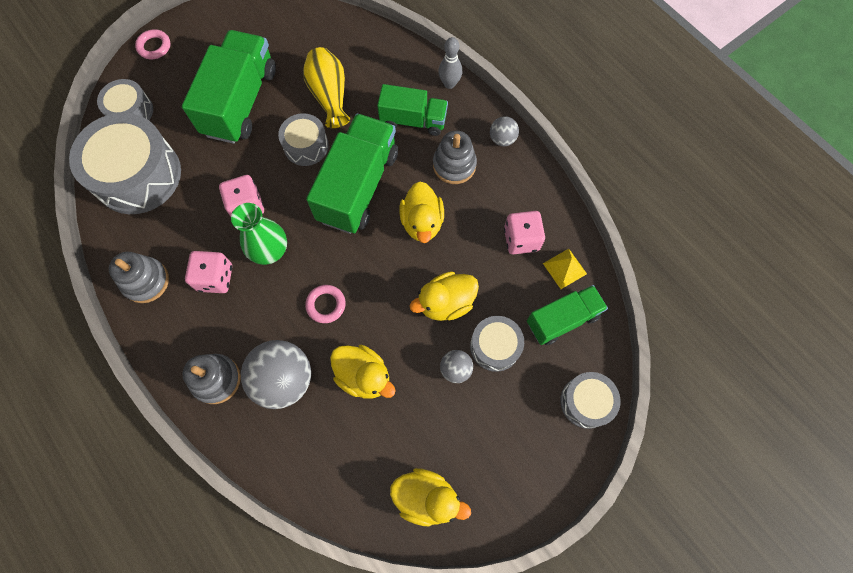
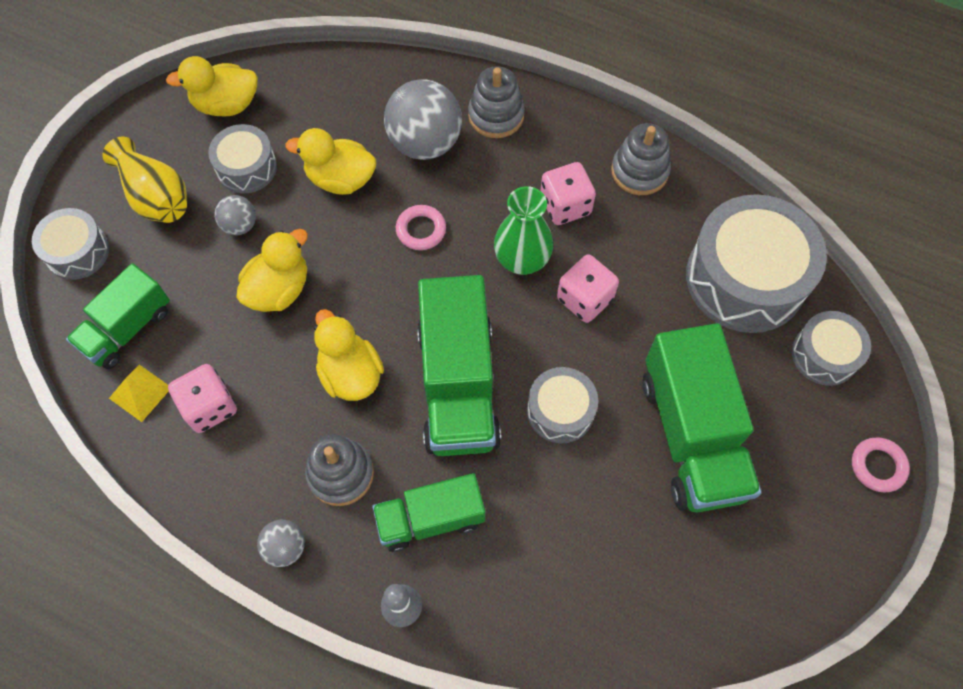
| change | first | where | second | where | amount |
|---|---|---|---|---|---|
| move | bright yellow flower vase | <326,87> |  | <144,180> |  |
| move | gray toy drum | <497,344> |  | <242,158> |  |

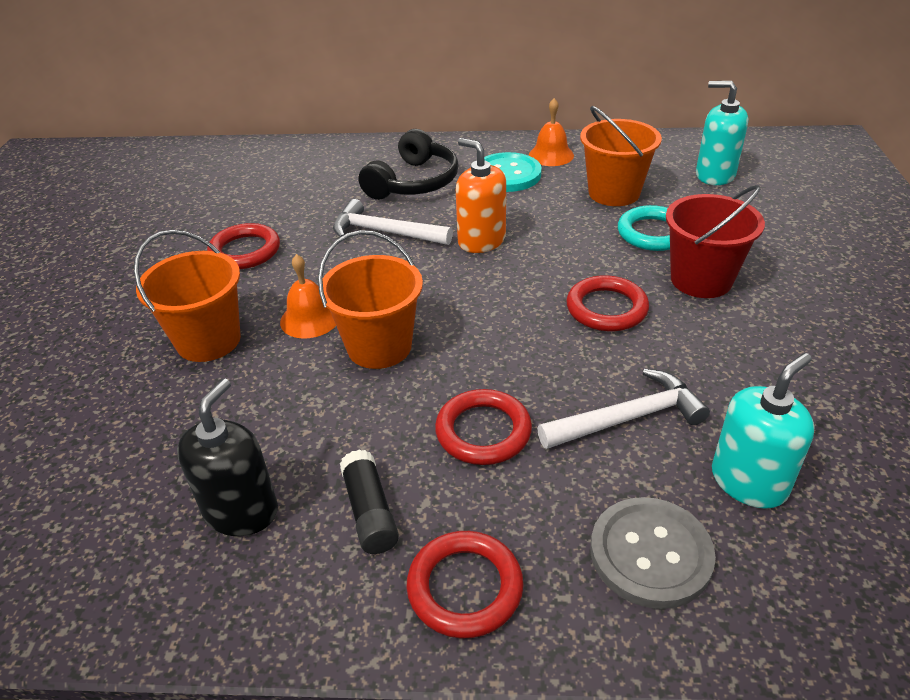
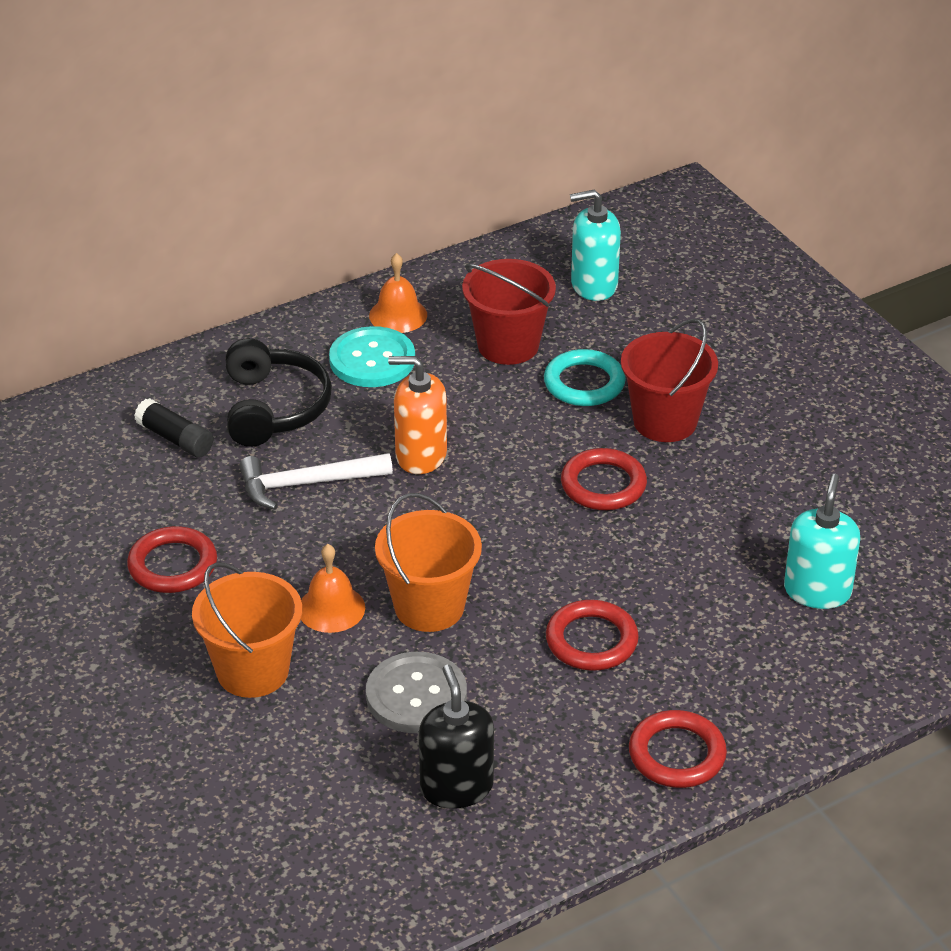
| change | first | where | second | where | amount |
|---|---|---|---|---|---|
| recolor | orange bucket | <621,156> | scarlet bucket | <509,312> |  |
| delete | snow-white hammer | <623,409> |  |  |  |
| move | black glue stick | <369,502> |  | <174,428> |  |
| move | gray button | <653,553> |  | <416,692> |  |

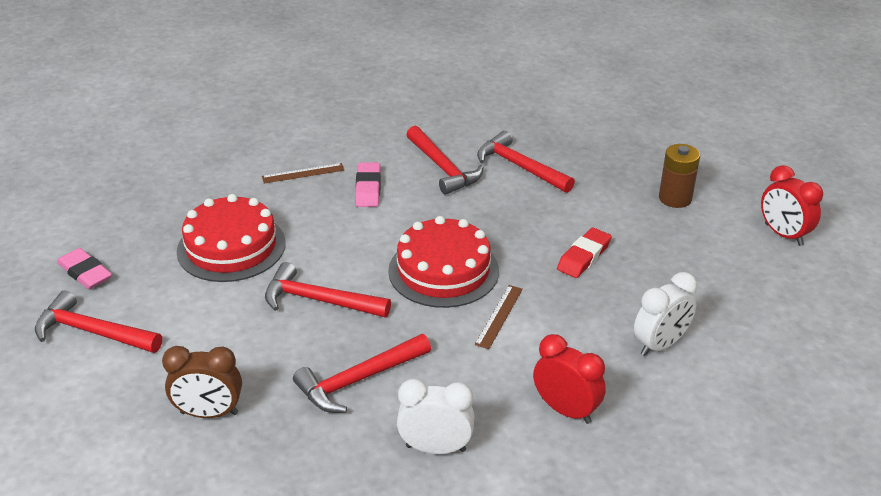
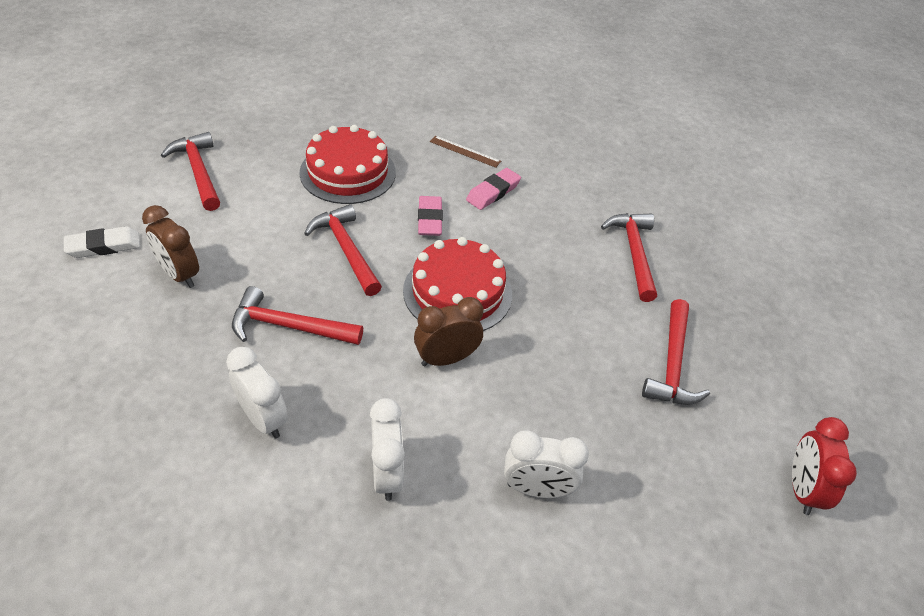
| change | first | where | second | where | amount |
|---|---|---|---|---|---|
| move | scarlet hammer | <445,160> |  | <676,352> |  |
| delete | dark brown AA battery | <679,176> |  |  |  |
| delete | scarlet pencil eraser | <584,253> |  |  |  |
| move | rose-pink pencil eraser | <84,268> |  | <430,216> |  |
| replace | dark brown measuring stick | <499,317> | dark brown alarm clock | <448,331> |  |
| recolor | scarlet alarm clock | <569,379> | snow-white alarm clock | <387,449> |  |
| insert |  |  | snow-white pencil eraser | <102,242> |  |

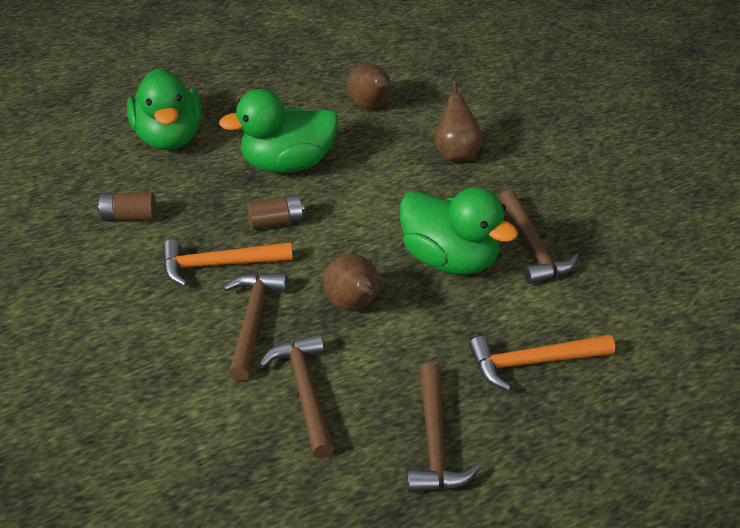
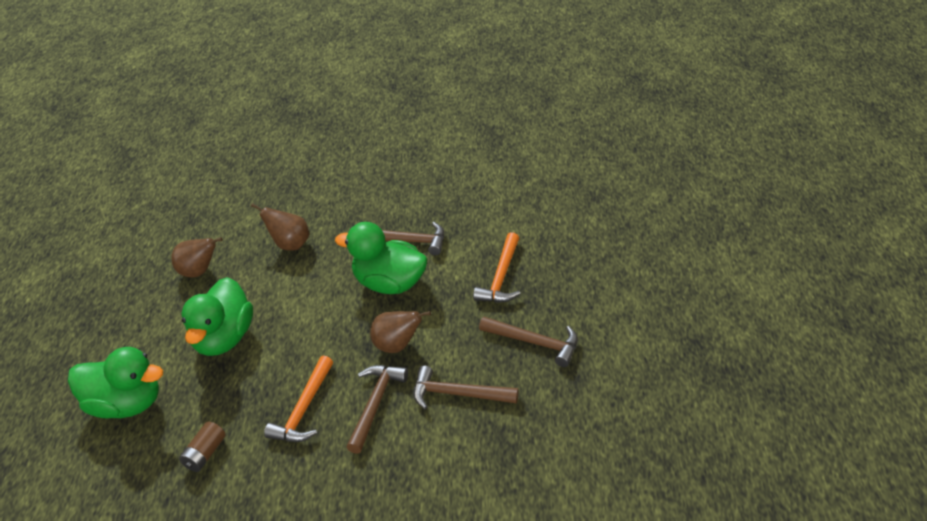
| change | first | where | second | where | amount |
|---|---|---|---|---|---|
| rotate | emerald toy duck | <459,231> |  | <381,258> | 135 degrees counterclockwise |
| delete | dark brown AA battery | <276,212> |  |  |  |
| rotate | dark brown hammer | <255,327> |  | <377,409> | 75 degrees clockwise |

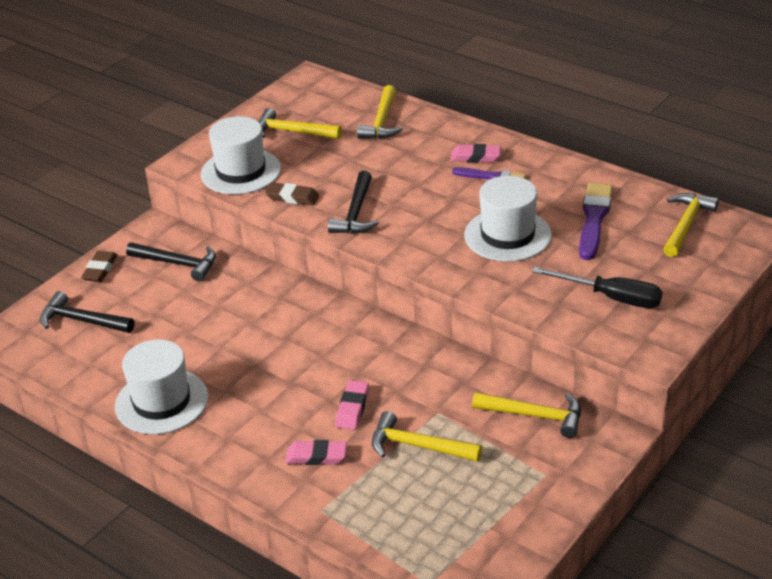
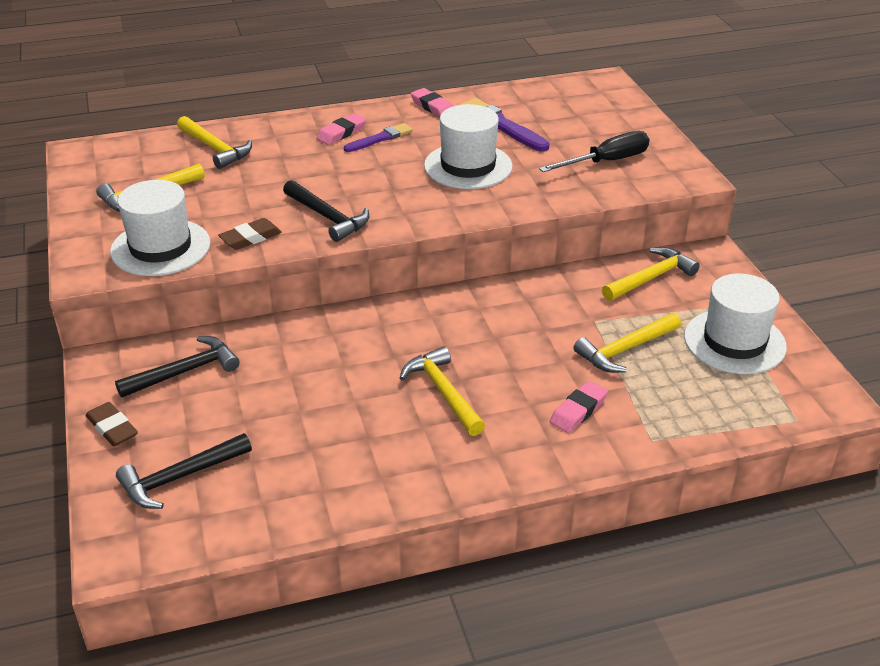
| change | first | where | second | where | amount |
|---|---|---|---|---|---|
| move | bright yellow hammer | <691,225> |  | <442,391> |  |
| move | snow-white hat | <161,387> |  | <735,323> |  |
| move | rose-pink pencil eraser | <352,405> |  | <432,102> |  |

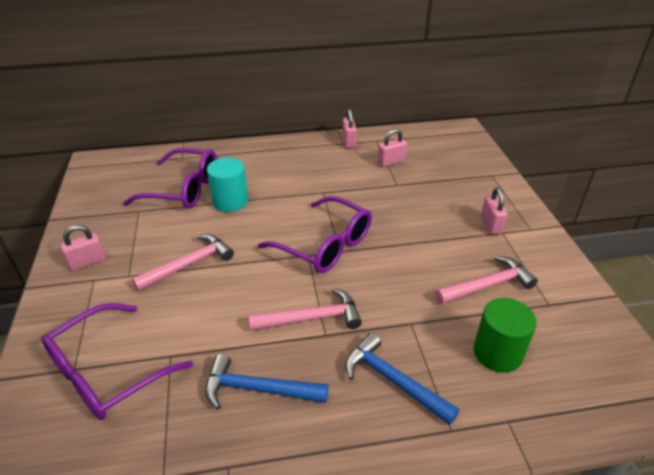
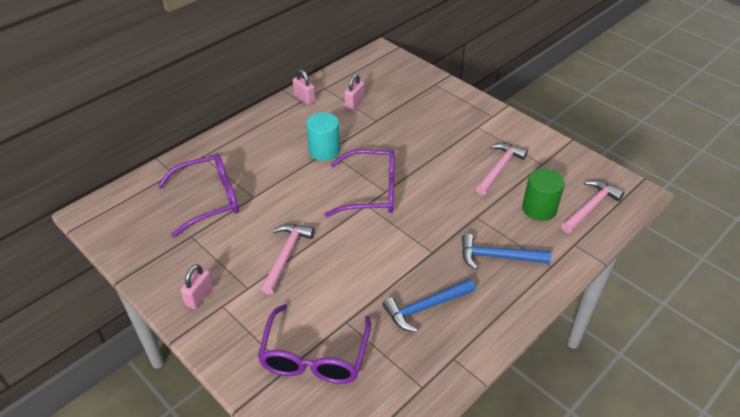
| change | first | where | second | where | amount |
|---|---|---|---|---|---|
| move | turquoise cylinder | <227,185> |  | <323,136> |  |
| delete | rose-pink lock | <494,211> |  |  |  |
| move | rose-pink hammer | <305,309> |  | <592,206> |  |

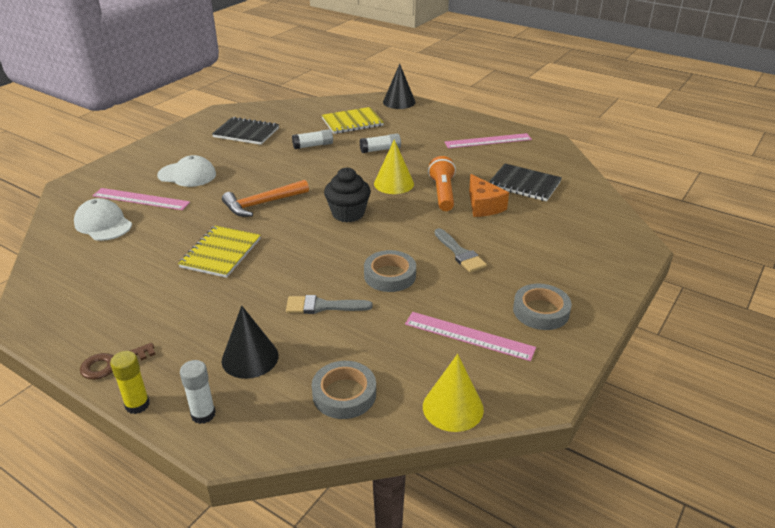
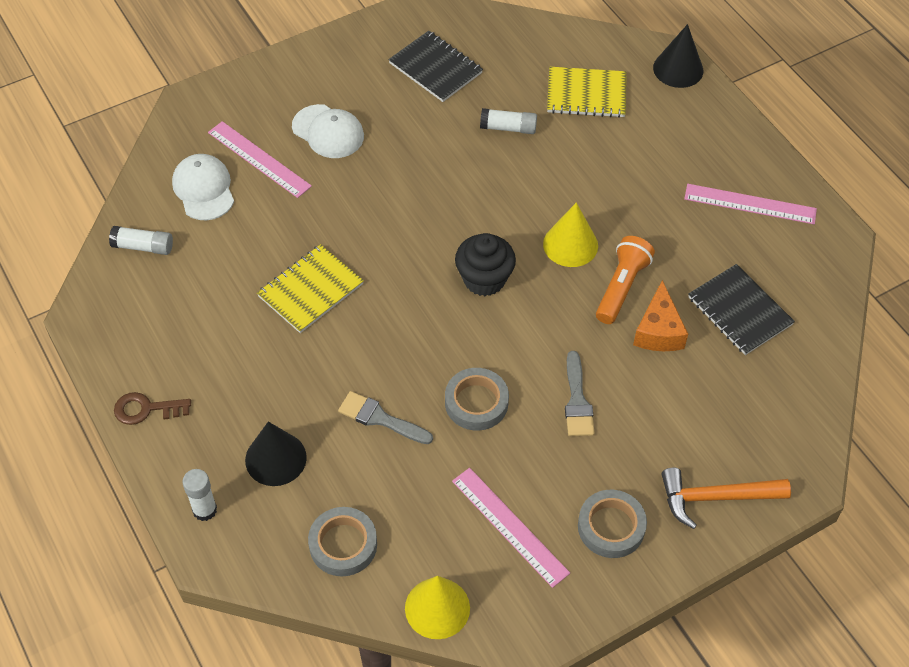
| change | first | where | second | where | amount |
|---|---|---|---|---|---|
| move | snow-white glue stick | <380,143> |  | <141,240> |  |
| move | orange hammer | <265,198> |  | <726,498> |  |
| delete | bright yellow glue stick | <130,382> |  |  |  |

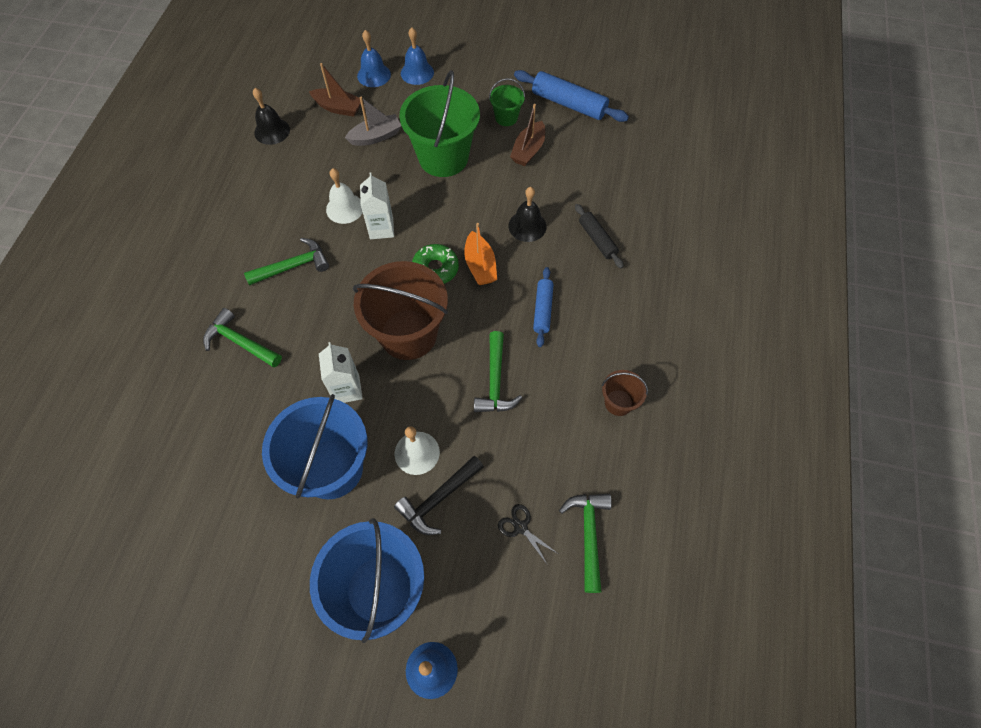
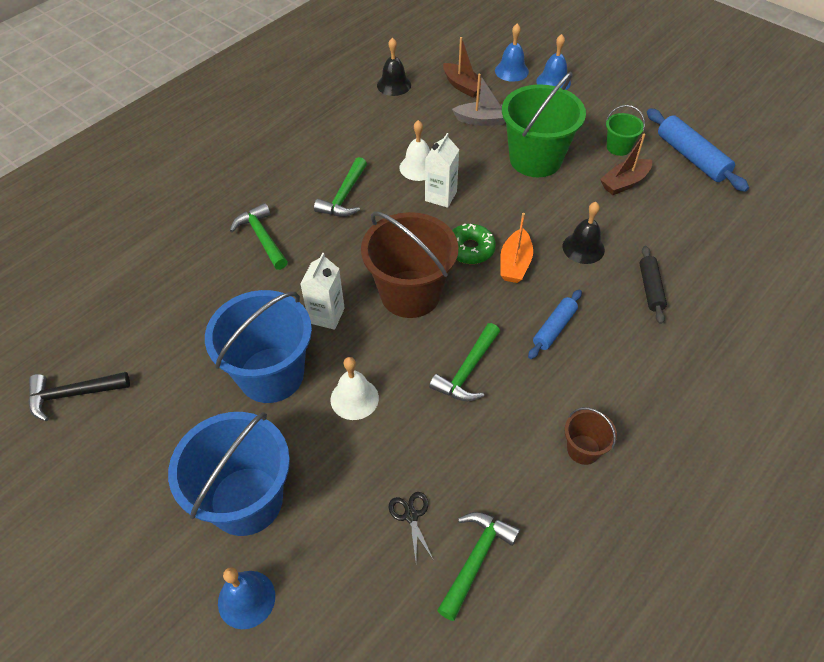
| change | first | where | second | where | amount |
|---|---|---|---|---|---|
| rotate | emerald hammer | <286,261> |  | <340,187> | 105 degrees clockwise |
| move | black hammer | <439,495> |  | <79,396> |  |

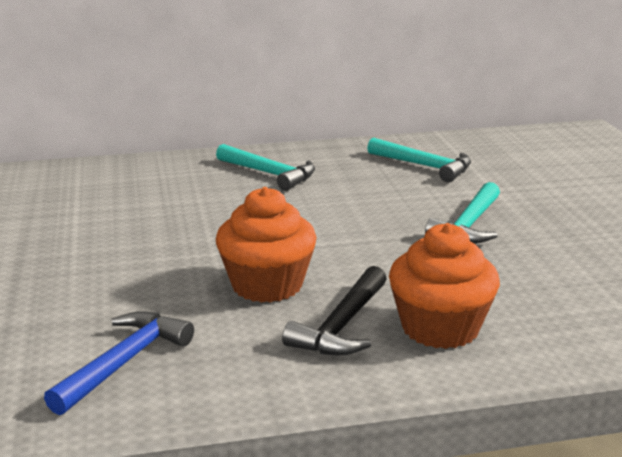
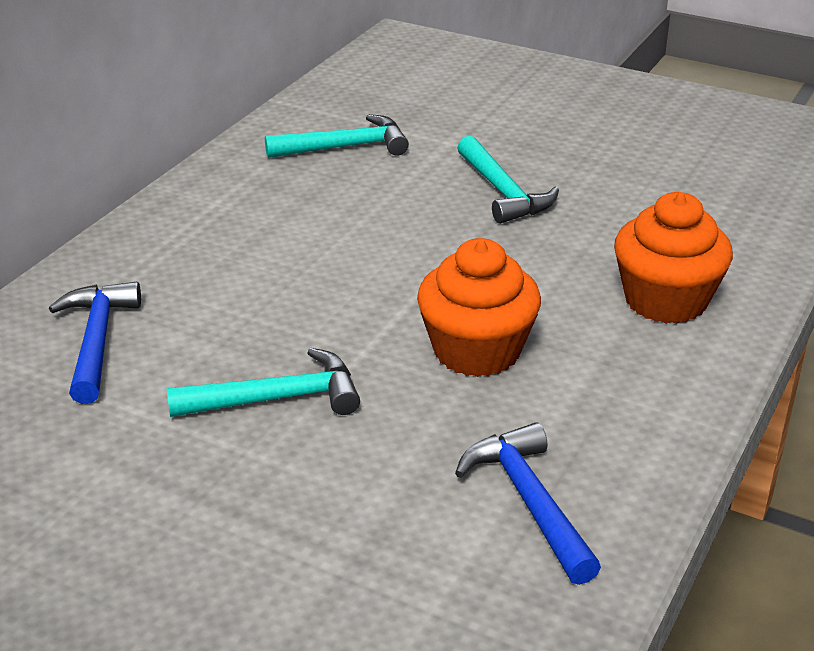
| change | first | where | second | where | amount |
|---|---|---|---|---|---|
| move | turquoise hammer | <265,167> |  | <263,382> |  |
| delete | black hammer | <334,311> |  |  |  |
| insert |  |  | royal blue hammer | <95,343> |  |

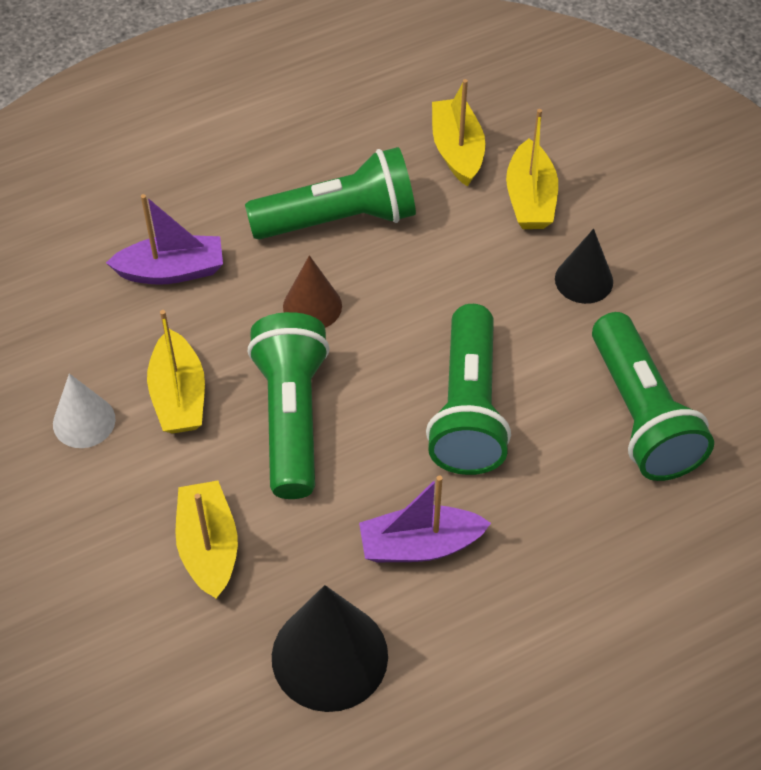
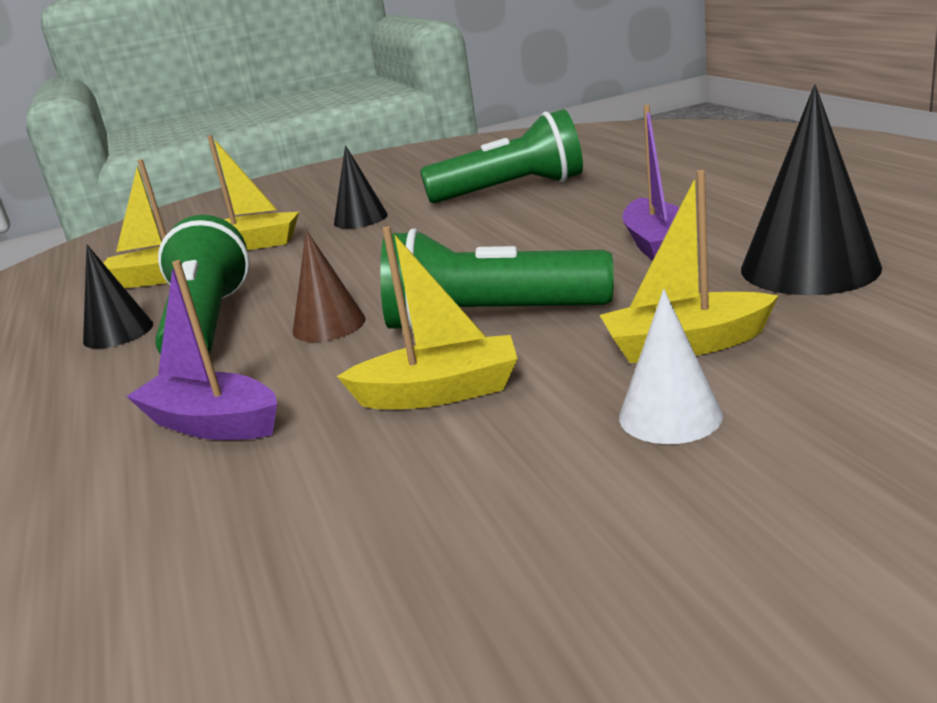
| change | first | where | second | where | amount |
|---|---|---|---|---|---|
| rotate | royal purple toy boat | <164,239> |  | <201,350> | 60 degrees counterclockwise |
| delete | emerald flashlight | <468,389> |  |  |  |
| move | snow-white cone | <84,410> |  | <671,366> |  |
| insert |  |  | black cone | <118,296> |  |

